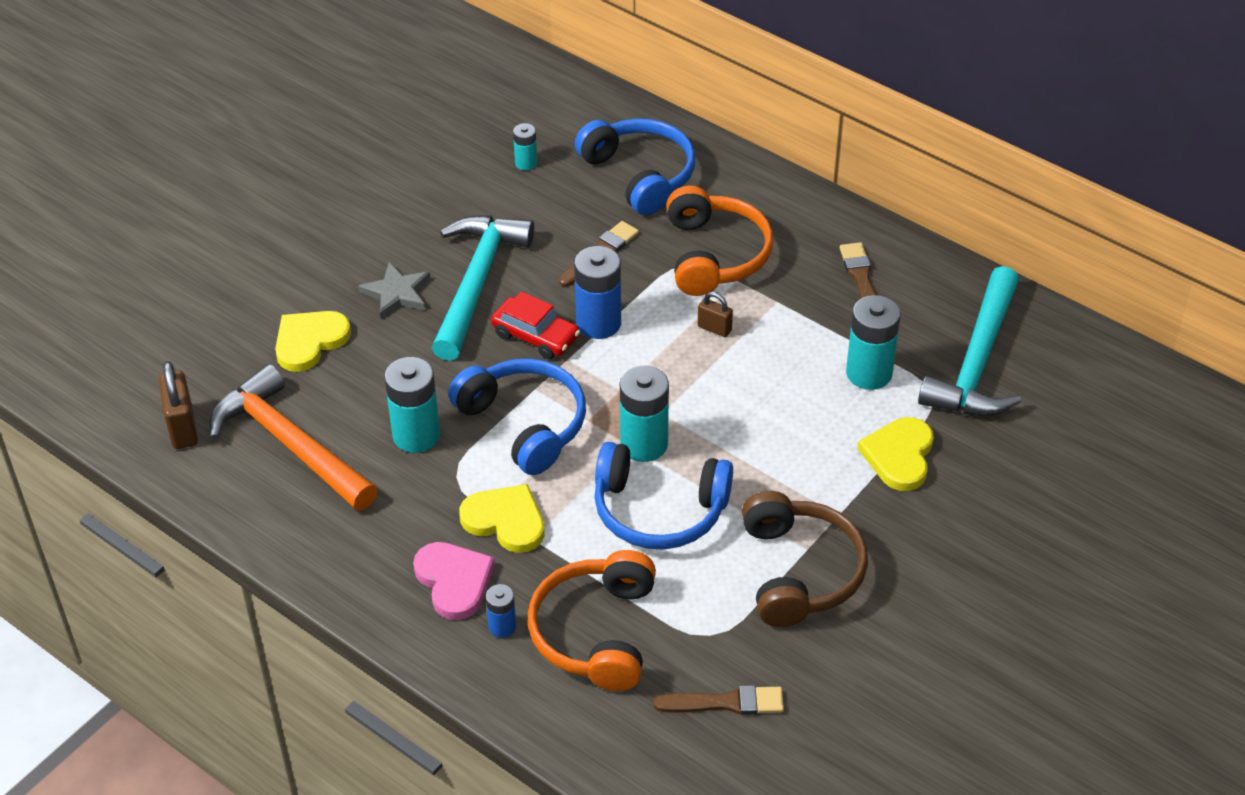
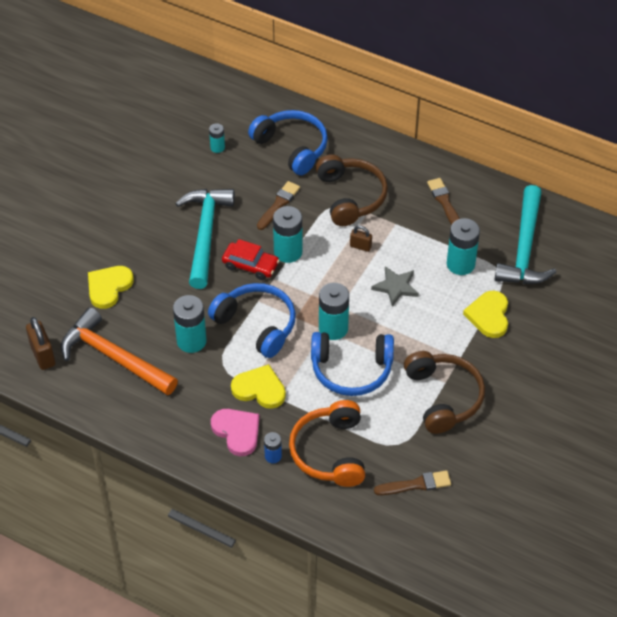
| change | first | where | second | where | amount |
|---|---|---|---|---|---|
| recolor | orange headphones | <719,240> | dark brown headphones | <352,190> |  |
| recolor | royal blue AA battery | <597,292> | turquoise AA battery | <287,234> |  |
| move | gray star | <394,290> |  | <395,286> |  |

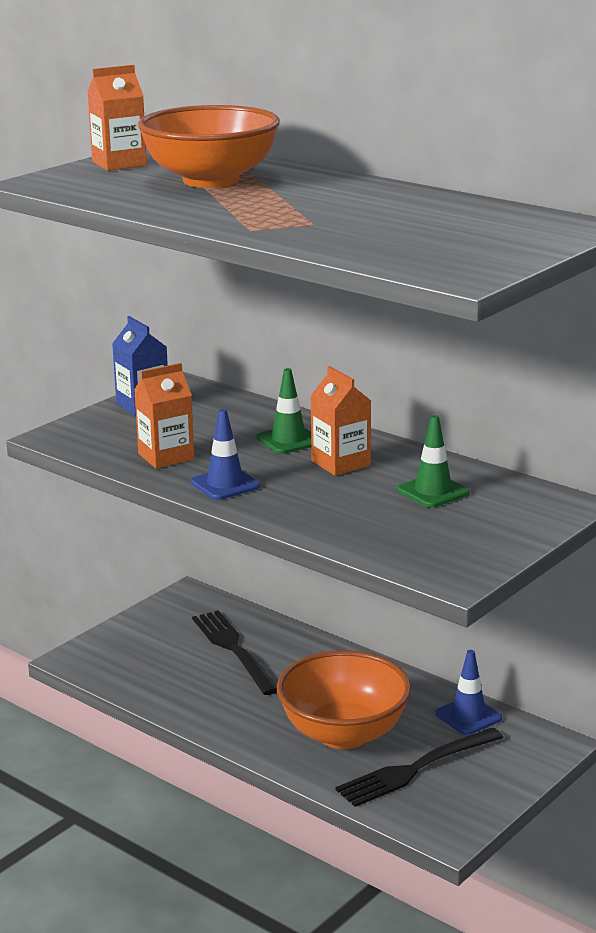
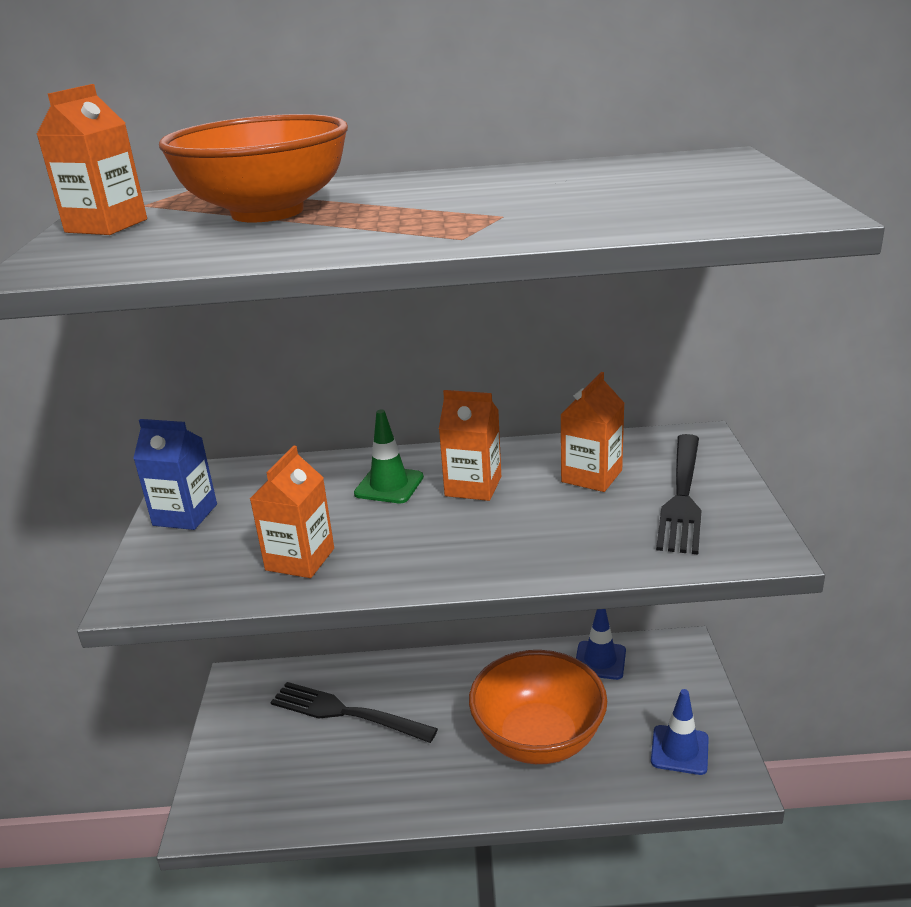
| change | first | where | second | where | amount |
|---|---|---|---|---|---|
| move | royal blue road cone | <225,454> |  | <680,732> |  |
| replace | emerald road cone | <433,461> | orange juice carton | <592,432> |  |
| move | black dinner fork | <419,767> |  | <678,494> |  |

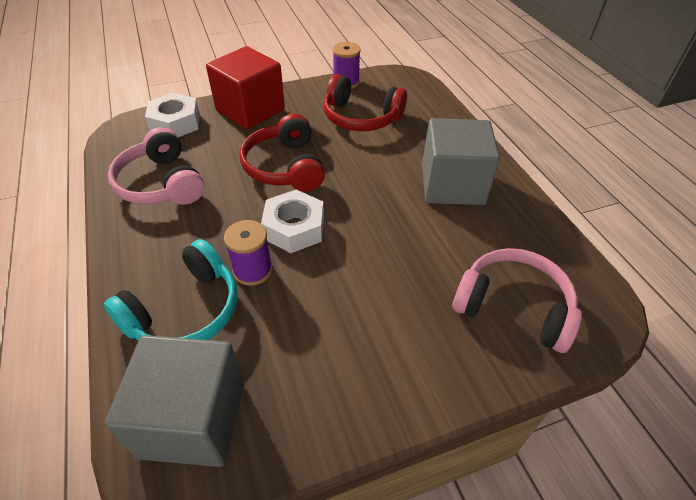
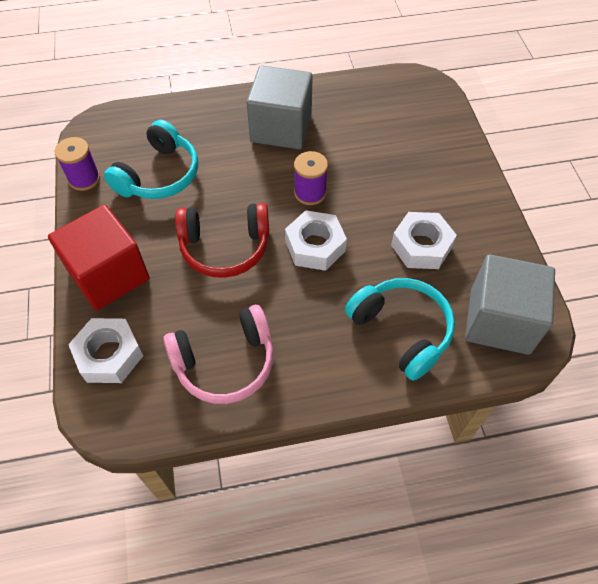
| change | first | where | second | where | amount |
|---|---|---|---|---|---|
| recolor | scarlet headphones | <365,102> | turquoise headphones | <151,159> |  |
| move | royal purple bobbin | <248,253> |  | <311,178> |  |
| delete | rose-pink headphones | <517,300> |  |  |  |
| insert |  |  | snow-white hex nut | <424,240> |  |

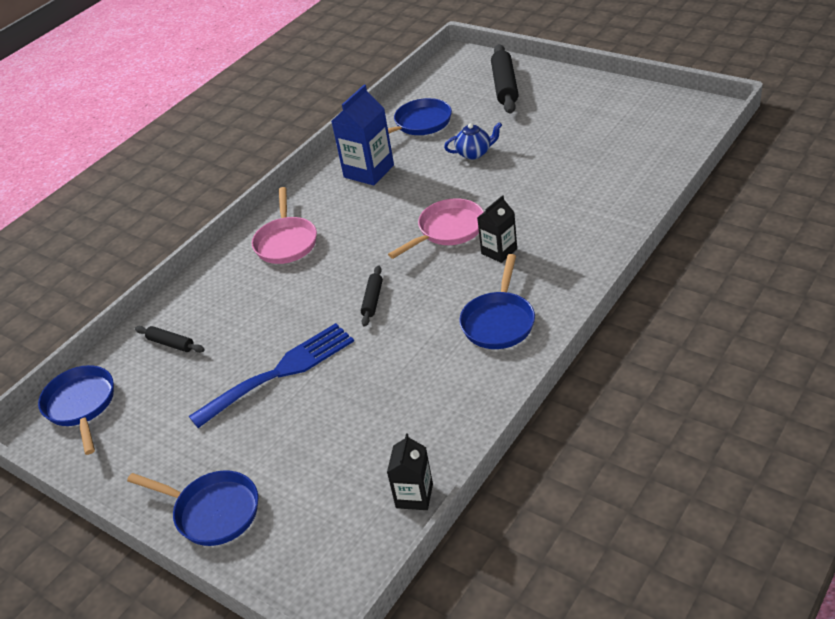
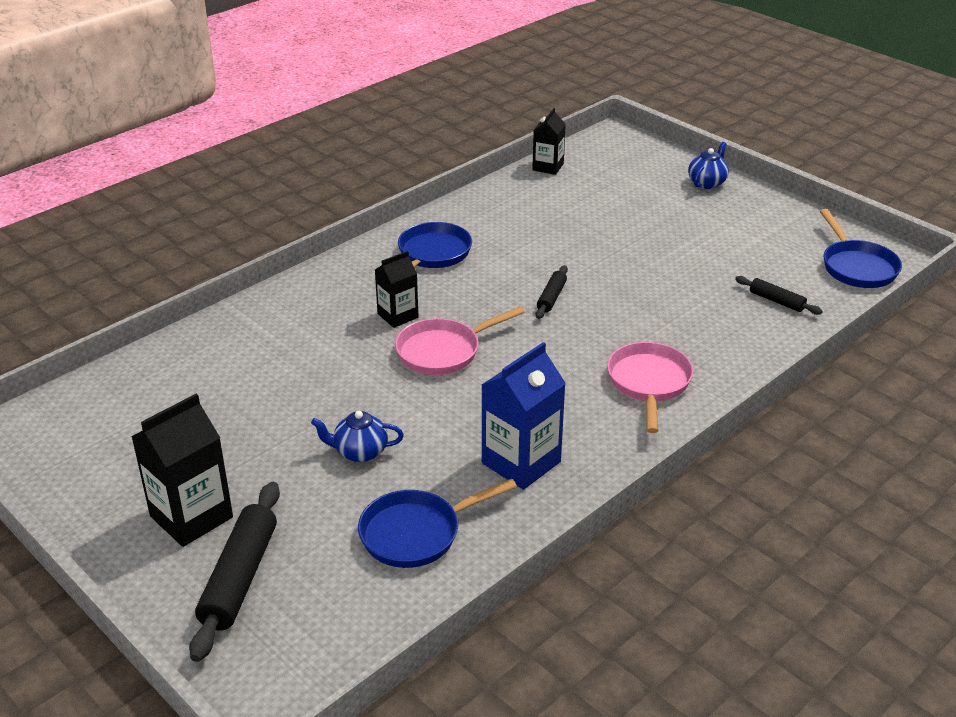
| change | first | where | second | where | amount |
|---|---|---|---|---|---|
| delete | royal blue dinner fork | <271,375> |  |  |  |
| replace | royal blue skillet | <192,508> | royal blue tea pot | <708,165> |  |
| insert |  |  | black juice carton | <182,470> |  |

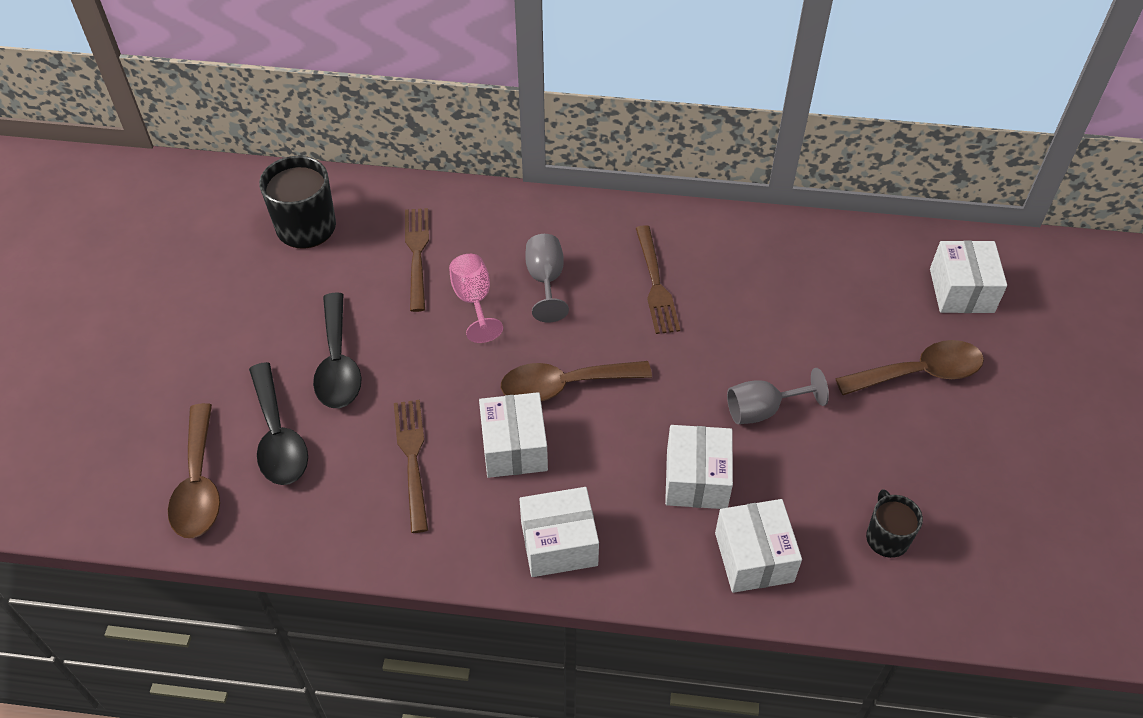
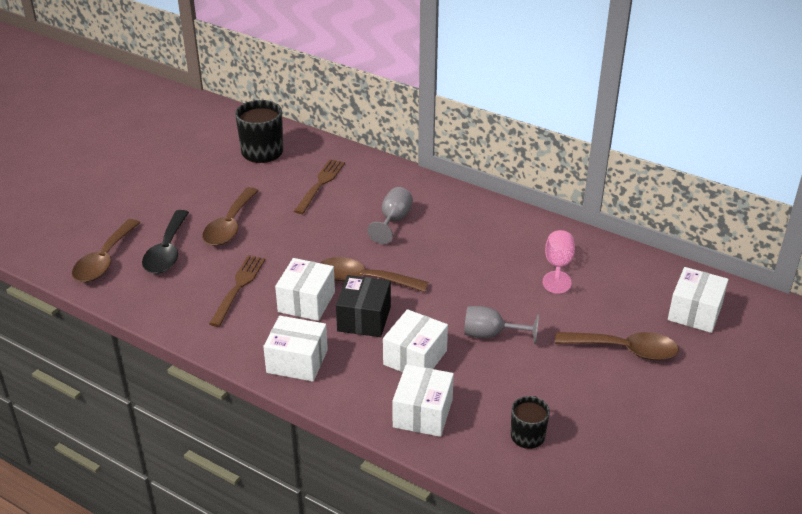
| change | first | where | second | where | amount |
|---|---|---|---|---|---|
| delete | dark brown dinner fork | <658,279> |  |  |  |
| move | rose-pink goblet | <476,298> |  | <559,262> |  |
| recolor | black spoon | <337,350> | dark brown spoon | <230,216> |  |
| insert |  |  | black parcel | <363,306> |  |

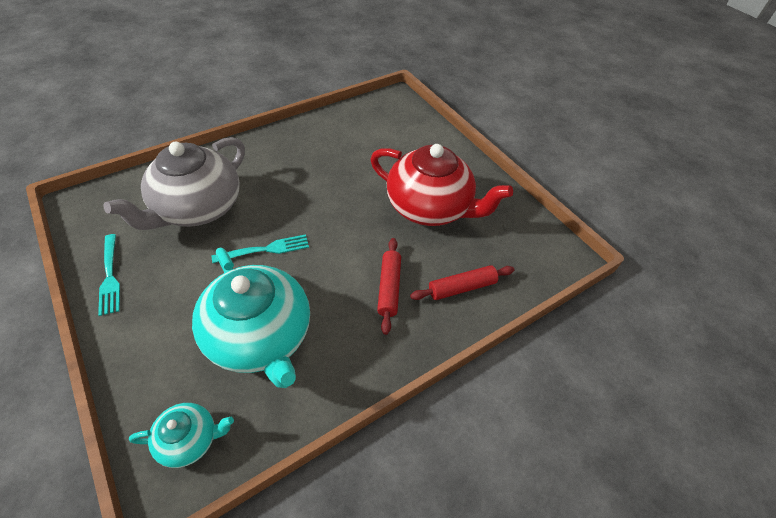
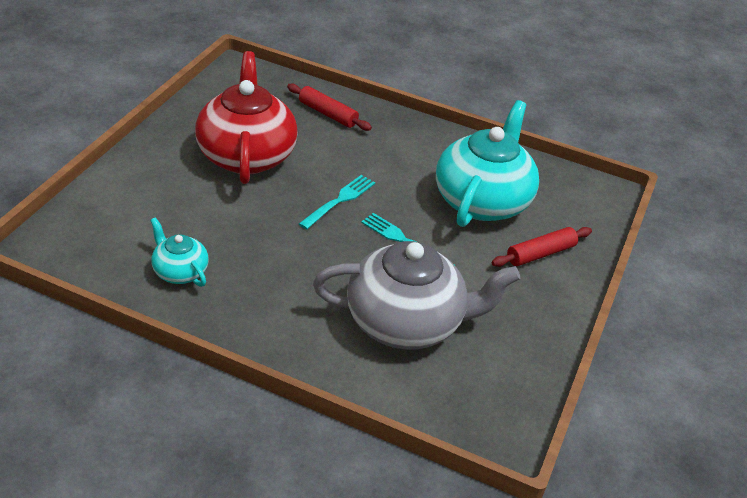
| change | first | where | second | where | amount |
|---|---|---|---|---|---|
| move | turquoise dinner fork | <109,275> |  | <337,202> |  |
| move | scarlet rolling pin | <389,286> |  | <542,247> |  |
| move | turquoise tea pot | <181,435> |  | <179,252> |  |

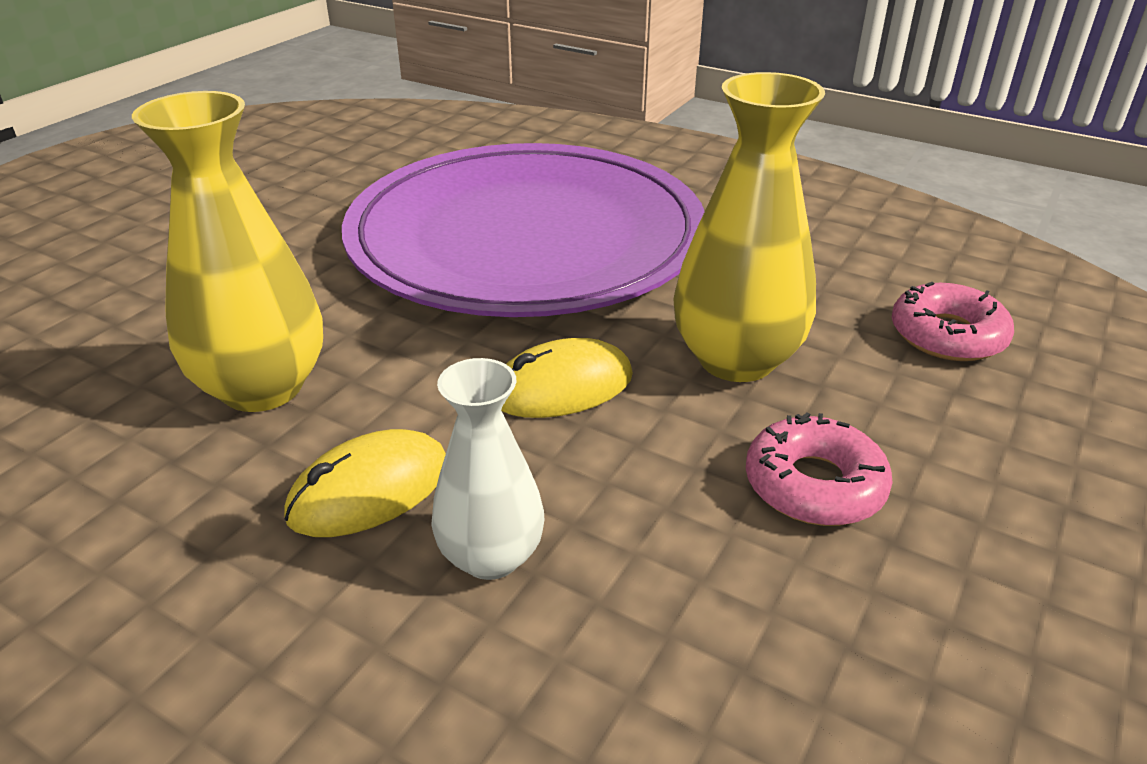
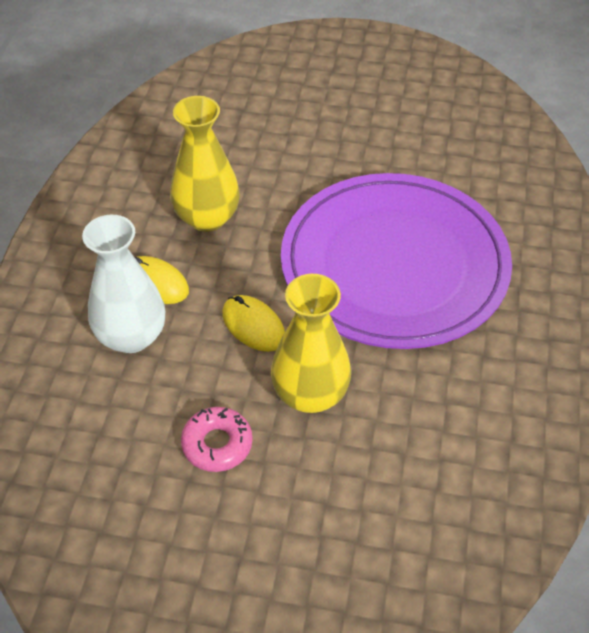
| change | first | where | second | where | amount |
|---|---|---|---|---|---|
| delete | rose-pink doughnut | <953,321> |  |  |  |
| resize | snow-white flower vase | <487,469> |  | <123,284> | x1.61 |

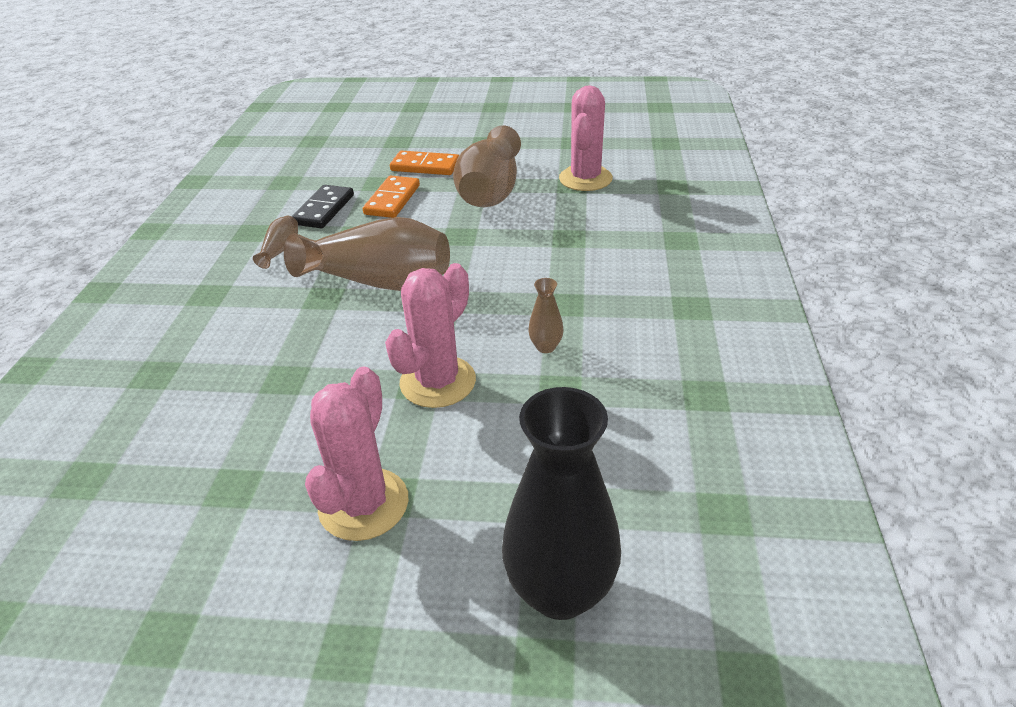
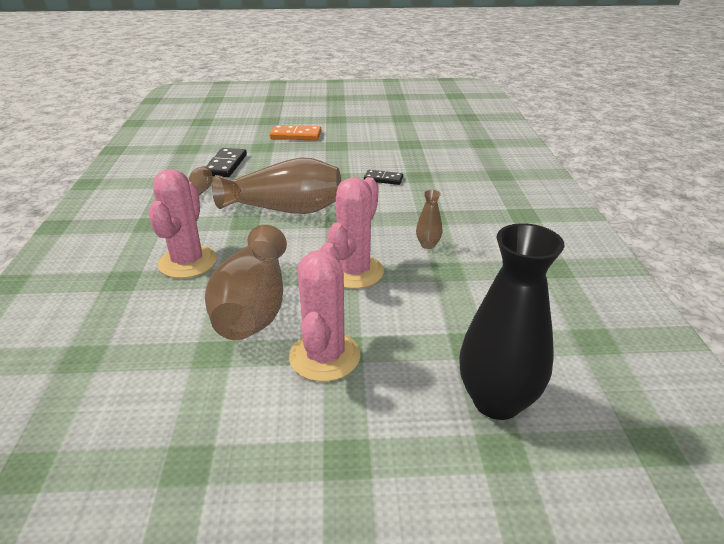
| change | first | where | second | where | amount |
|---|---|---|---|---|---|
| move | rose-pink prickly plant | <586,138> |  | <182,223> |  |
| move | dark brown flower vase | <487,166> |  | <246,282> |  |
| delete | orange domino piece | <391,197> |  |  |  |
| insert |  |  | black domino piece | <383,177> |  |

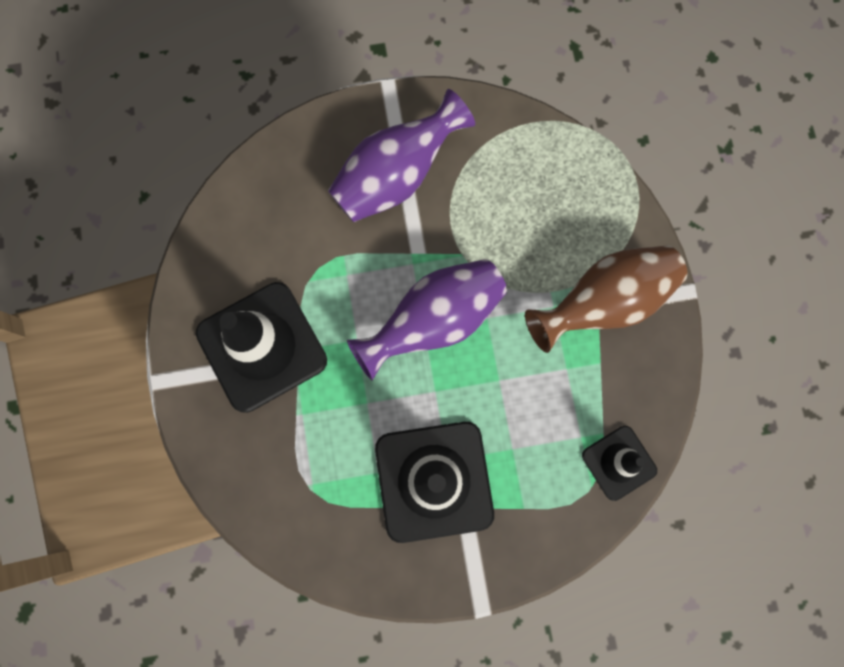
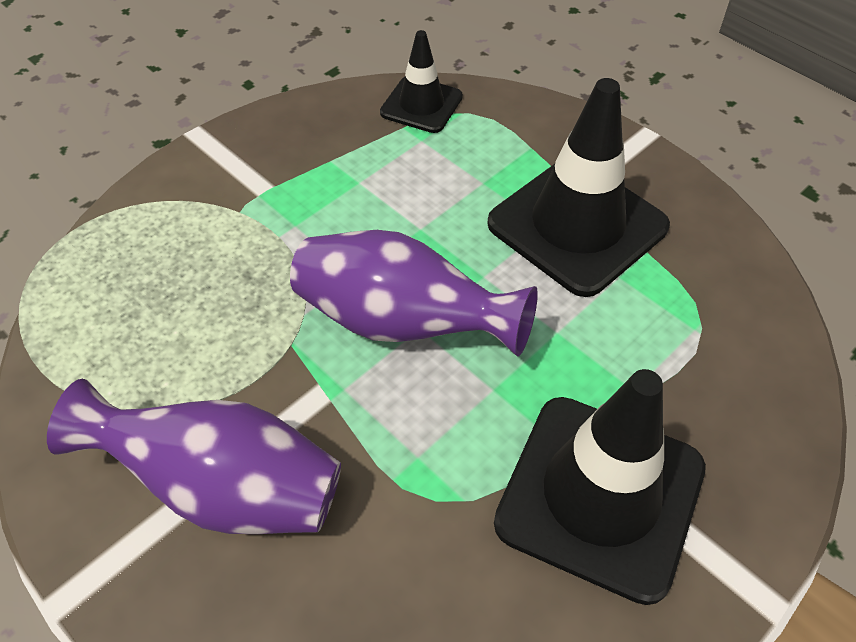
| change | first | where | second | where | amount |
|---|---|---|---|---|---|
| delete | dark brown flower vase | <606,299> |  |  |  |

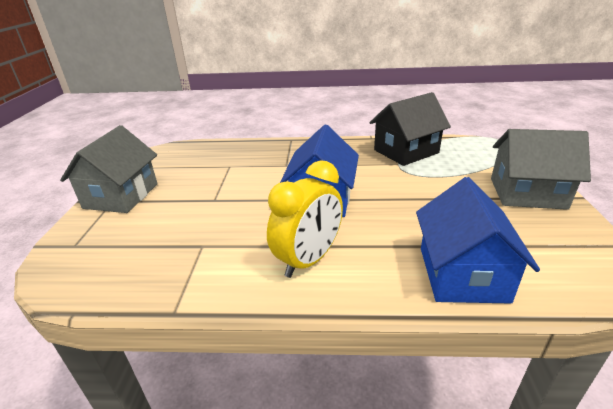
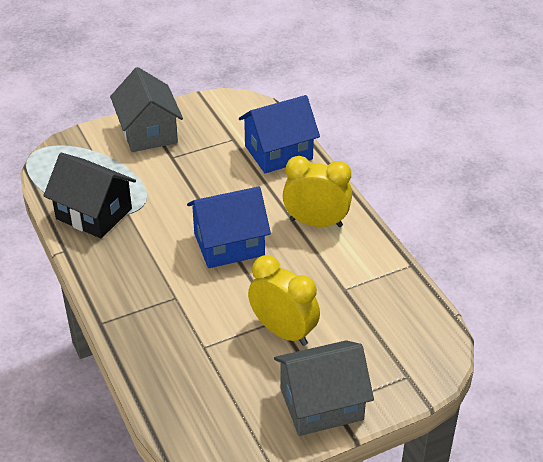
| change | first | where | second | where | amount |
|---|---|---|---|---|---|
| insert |  |  | bright yellow alarm clock | <284,300> |  |

